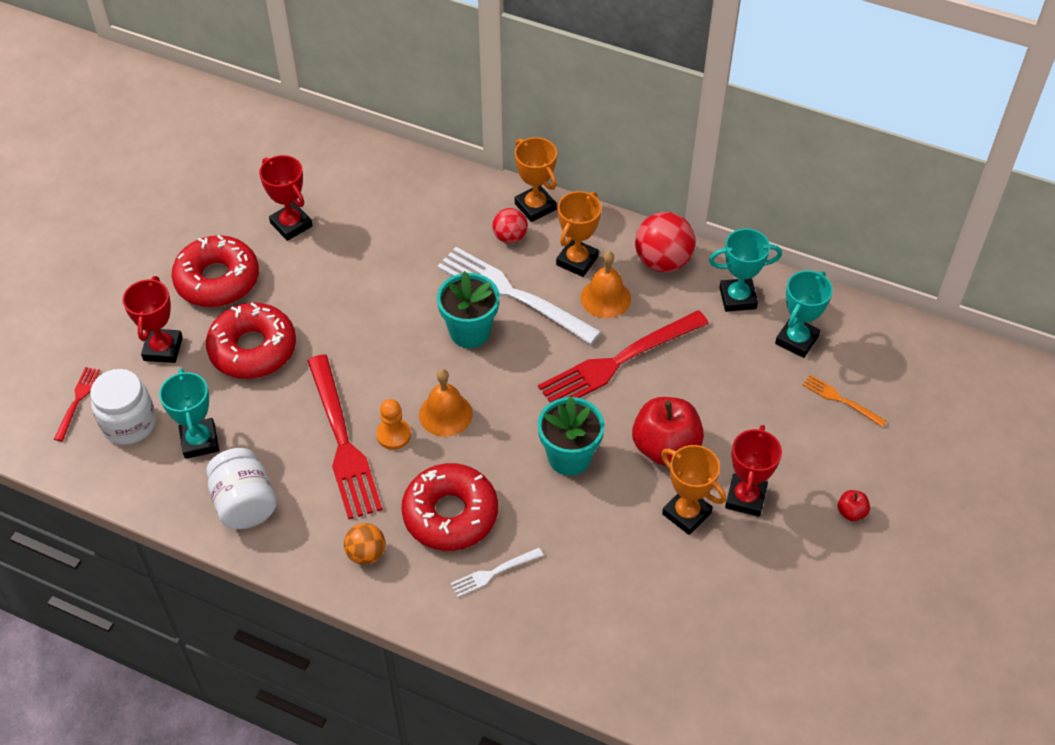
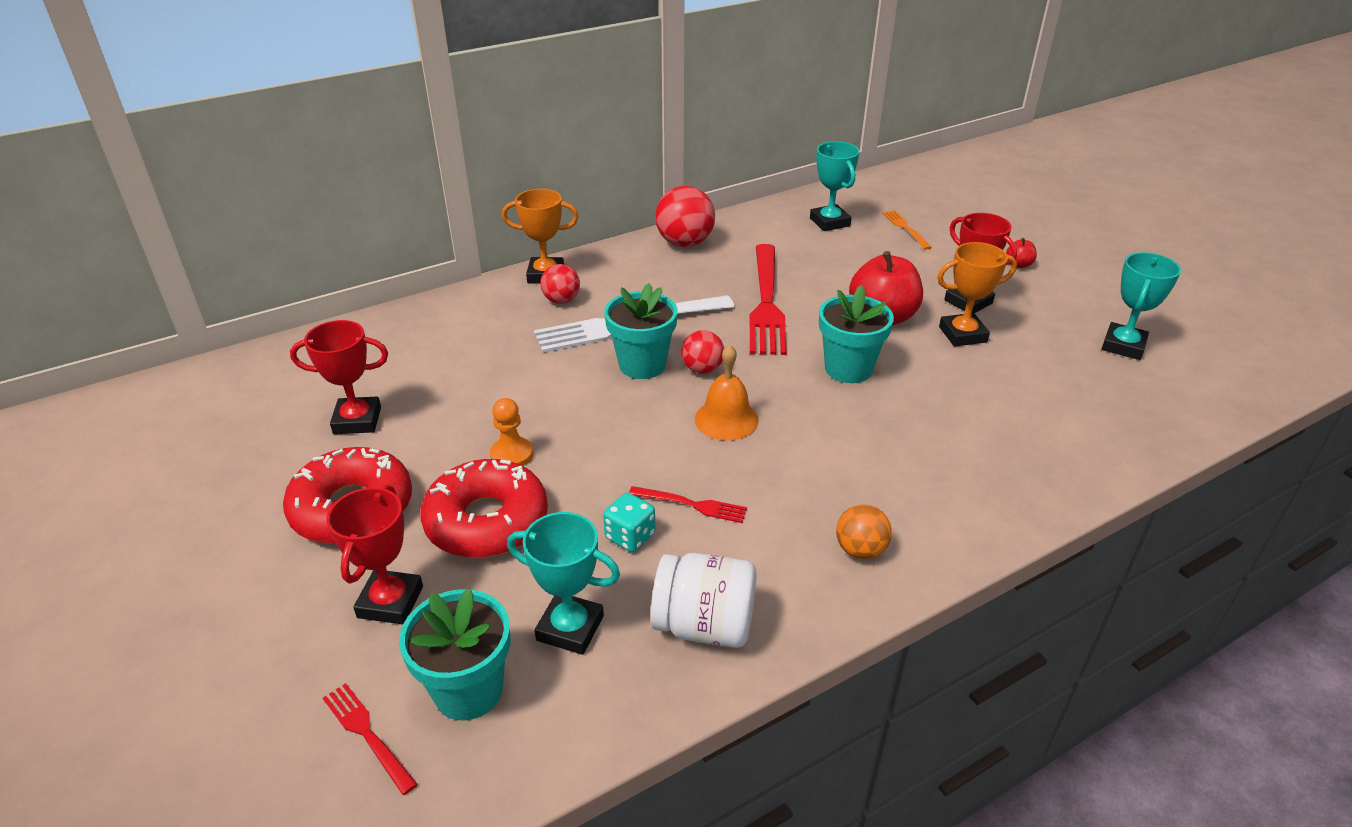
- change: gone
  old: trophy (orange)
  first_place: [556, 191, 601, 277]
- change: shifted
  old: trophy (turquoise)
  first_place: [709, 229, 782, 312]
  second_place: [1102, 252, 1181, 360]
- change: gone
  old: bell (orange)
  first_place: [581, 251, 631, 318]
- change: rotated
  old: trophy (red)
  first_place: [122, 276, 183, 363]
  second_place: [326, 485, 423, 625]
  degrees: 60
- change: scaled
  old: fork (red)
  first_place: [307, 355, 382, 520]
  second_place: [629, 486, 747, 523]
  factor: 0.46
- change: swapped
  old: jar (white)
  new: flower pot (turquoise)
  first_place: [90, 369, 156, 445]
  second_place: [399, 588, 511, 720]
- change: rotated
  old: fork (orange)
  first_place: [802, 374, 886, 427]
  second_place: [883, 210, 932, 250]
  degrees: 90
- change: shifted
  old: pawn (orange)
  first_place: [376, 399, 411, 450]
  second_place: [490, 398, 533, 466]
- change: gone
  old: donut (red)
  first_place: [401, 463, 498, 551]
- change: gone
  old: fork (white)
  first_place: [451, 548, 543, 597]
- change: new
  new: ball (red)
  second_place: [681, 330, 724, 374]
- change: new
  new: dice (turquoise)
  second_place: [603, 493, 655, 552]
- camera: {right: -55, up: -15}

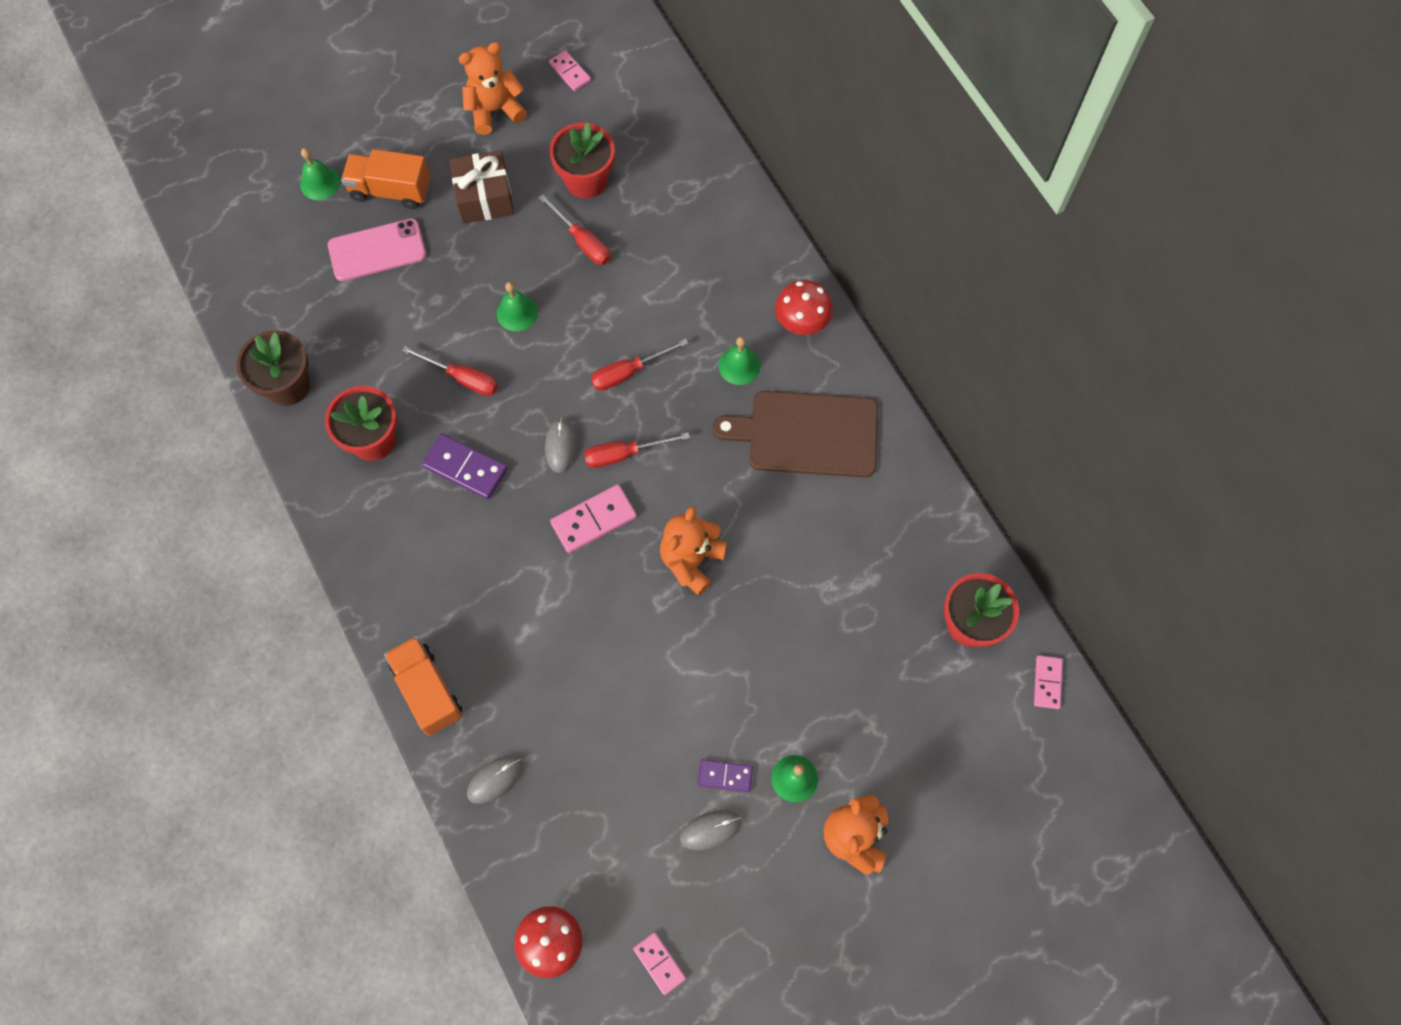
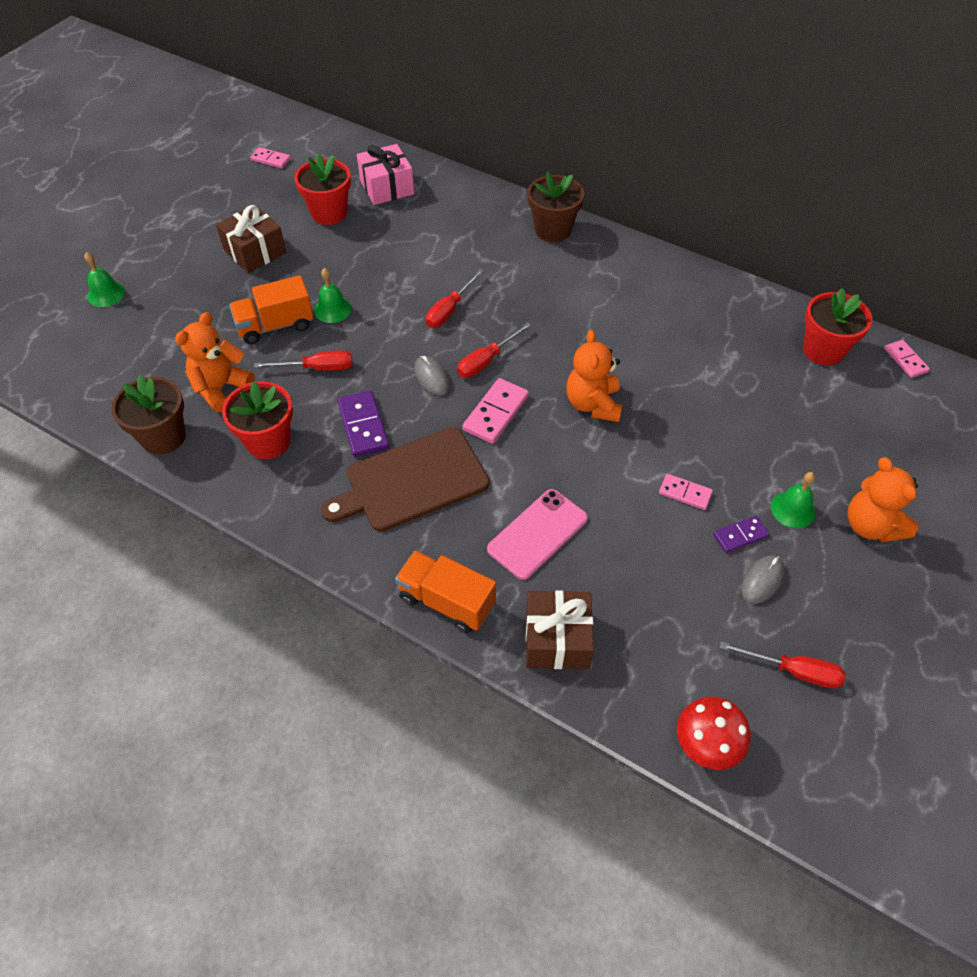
- change: shifted
  old: teddy bear (orange)
  first_place: [459, 42, 527, 135]
  second_place: [175, 312, 255, 412]
- change: shifted
  old: truck (orange)
  first_place: [341, 149, 430, 209]
  second_place: [229, 275, 314, 344]
- change: shifted
  old: screwdriver (red)
  first_place: [539, 194, 610, 265]
  second_place: [720, 641, 846, 689]
- change: shifted
  old: phone (pink)
  first_place: [328, 218, 426, 281]
  second_place: [487, 489, 588, 580]
- change: swapped
  old: mushroom (red)
  new: flower pot (brown)
  first_place: [775, 280, 833, 335]
  second_place: [528, 171, 584, 242]
- change: gone
  old: bell (green)
  first_place: [718, 336, 760, 385]
- change: shifted
  old: cutting board (brown)
  first_place: [713, 391, 878, 478]
  second_place: [321, 427, 489, 532]
- change: rotated
  old: domino (purple)
  first_place: [422, 434, 508, 499]
  second_place: [337, 390, 389, 457]
  degrees: 75
- change: swapped
  old: mouse (grey)
  new: gift (brown)
  first_place: [467, 756, 523, 804]
  second_place: [526, 590, 594, 669]
- change: shifted
  old: domino (pink)
  first_place: [633, 932, 686, 995]
  second_place: [659, 474, 713, 510]
- change: new
  new: gift (pink)
  second_place: [357, 144, 414, 205]
- camera: {right: -30, up: -15}

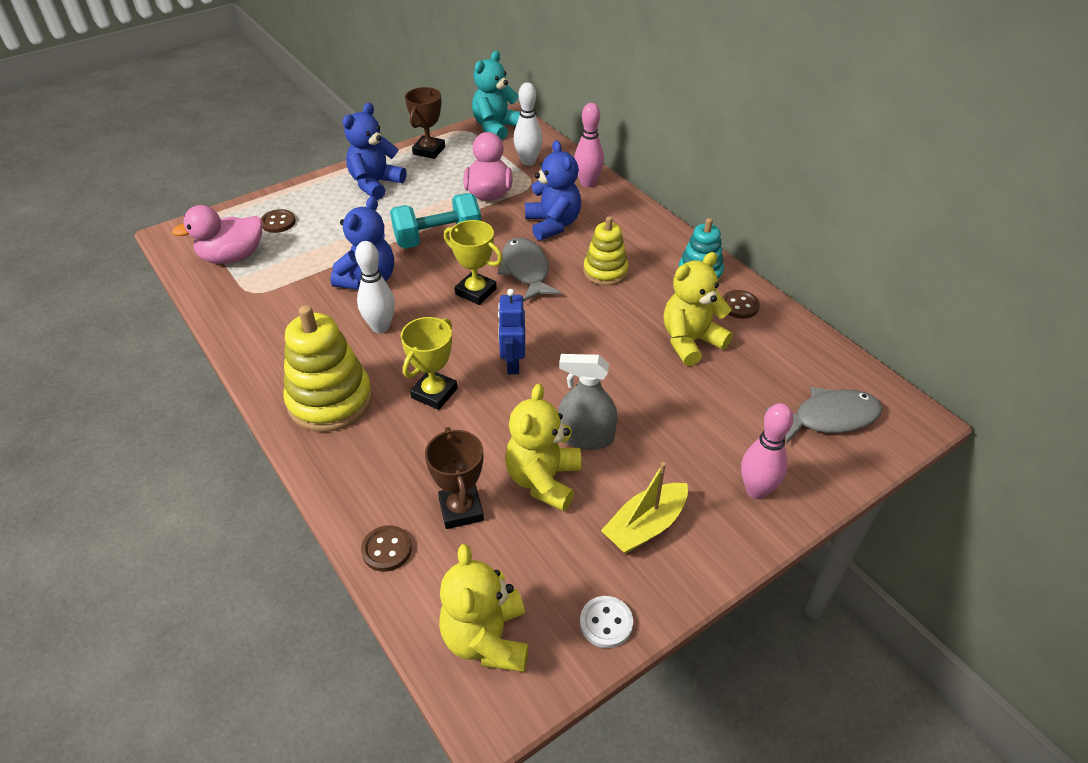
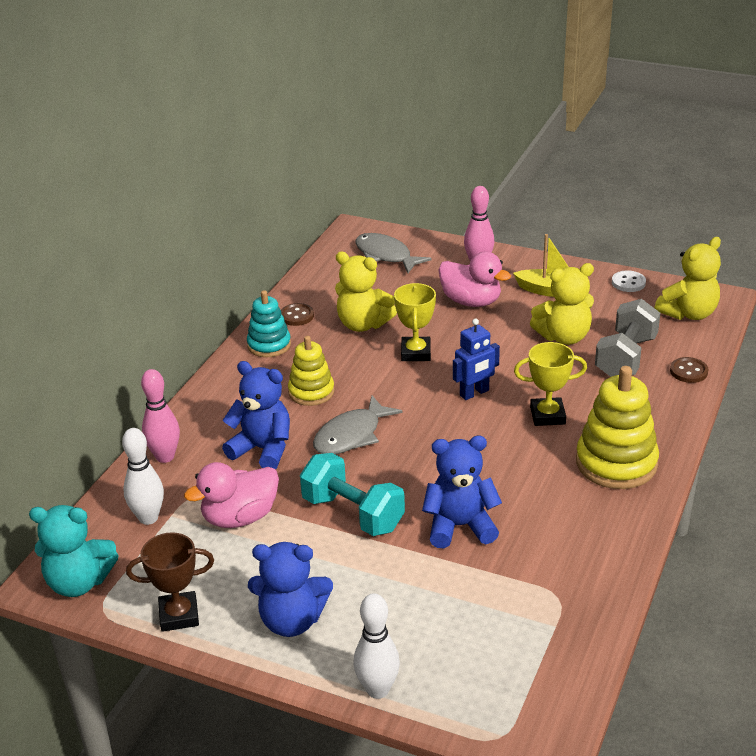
- change: rotated
  old: teddy bear (blue)
  first_place: [525, 140, 581, 241]
  second_place: [222, 361, 290, 469]
  degrees: 75
- change: shifted
  old: duck (pink)
  first_place: [172, 205, 262, 264]
  second_place: [439, 252, 511, 307]
- change: gone
  old: button (brown)
  first_place: [261, 209, 296, 233]
- change: shifted
  old: trophy (yellow)
  first_place: [444, 220, 503, 305]
  second_place: [394, 283, 436, 361]
- change: shifted
  old: bowling pin (white)
  first_place: [355, 241, 395, 333]
  second_place: [353, 593, 400, 699]
- change: gone
  old: spray bottle (grey)
  first_place: [558, 354, 618, 450]
- change: swapped
  old: trophy (brown)
  new: dumbbell (grey)
  first_place: [425, 427, 484, 529]
  second_place: [595, 299, 660, 377]
- camera: {right: -120, up: -10}

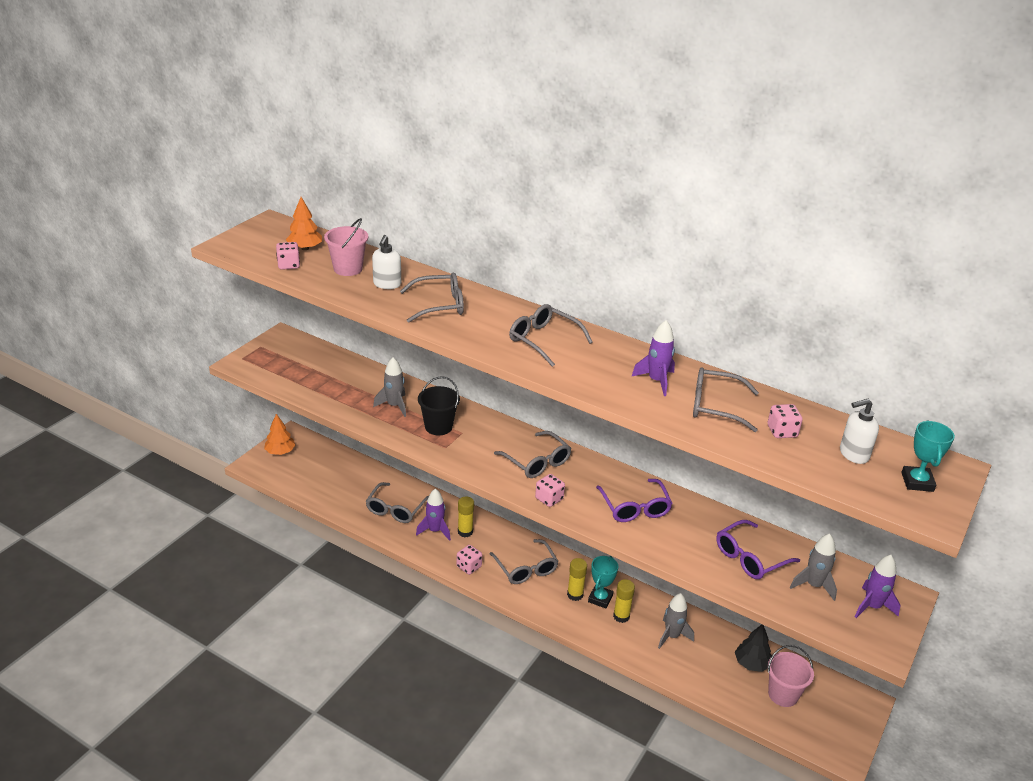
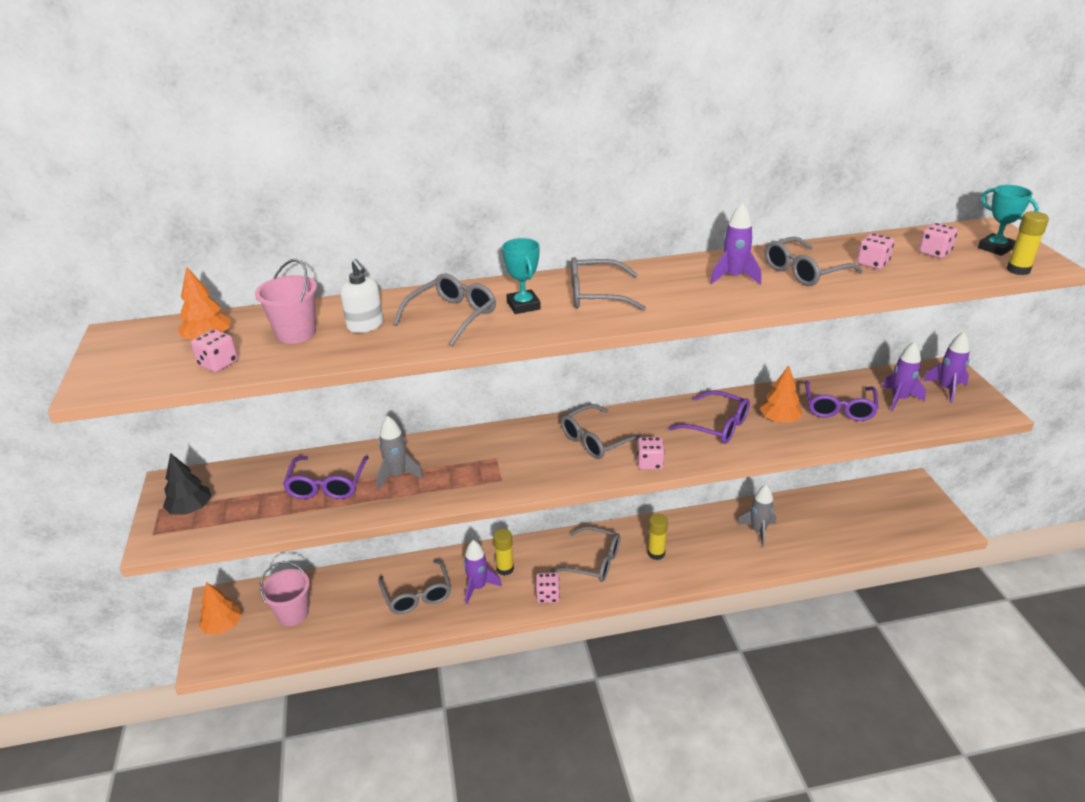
- change: gone
  old: bucket (black)
  first_place: [418, 376, 460, 435]
- change: swapped
  old: soap dispenser (white)
  new: dice (pink)
  first_place: [840, 399, 879, 464]
  second_place: [919, 223, 957, 258]
- change: rotated
  old: glasses (grey)
  first_place: [494, 431, 571, 478]
  second_place: [561, 404, 645, 459]
  degrees: 135
- change: repainted
  old: rocket (grey)
  new: rocket (purple)
  first_place: [790, 534, 837, 601]
  second_place: [882, 342, 926, 412]
- change: shifted
  old: trophy (turquoise)
  first_place: [588, 556, 618, 608]
  second_place: [502, 238, 541, 314]
- change: shifted
  old: glue stick (yellow)
  first_place: [613, 579, 635, 623]
  second_place: [1006, 211, 1049, 275]
- change: shifted
  old: tree (black)
  first_place: [735, 624, 772, 672]
  second_place: [163, 453, 212, 515]
- change: shifted
  old: bucket (pink)
  first_place: [768, 645, 814, 707]
  second_place: [260, 561, 310, 626]
- change: new
  new: tree (orange)
  second_place: [760, 365, 802, 423]
- change: new
  new: glasses (purple)
  second_place: [283, 456, 369, 499]
- camera: {right: -40, up: 0}

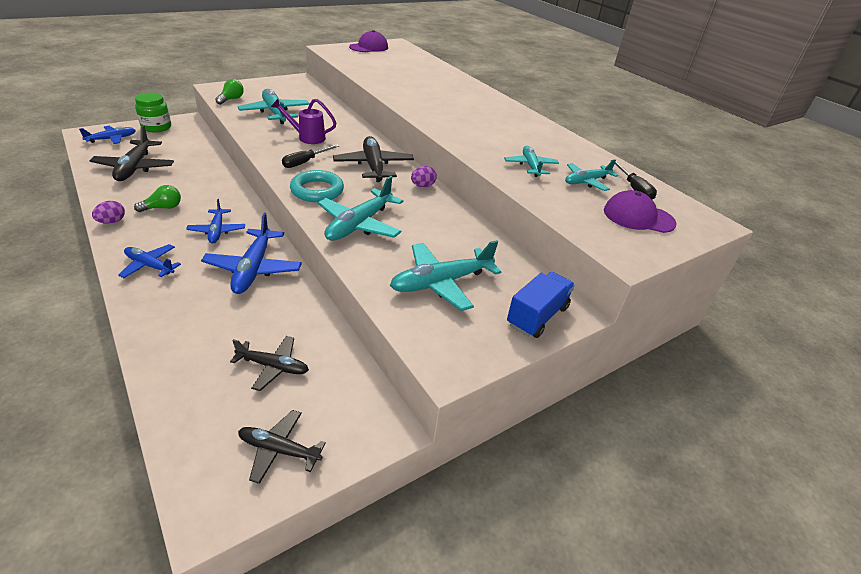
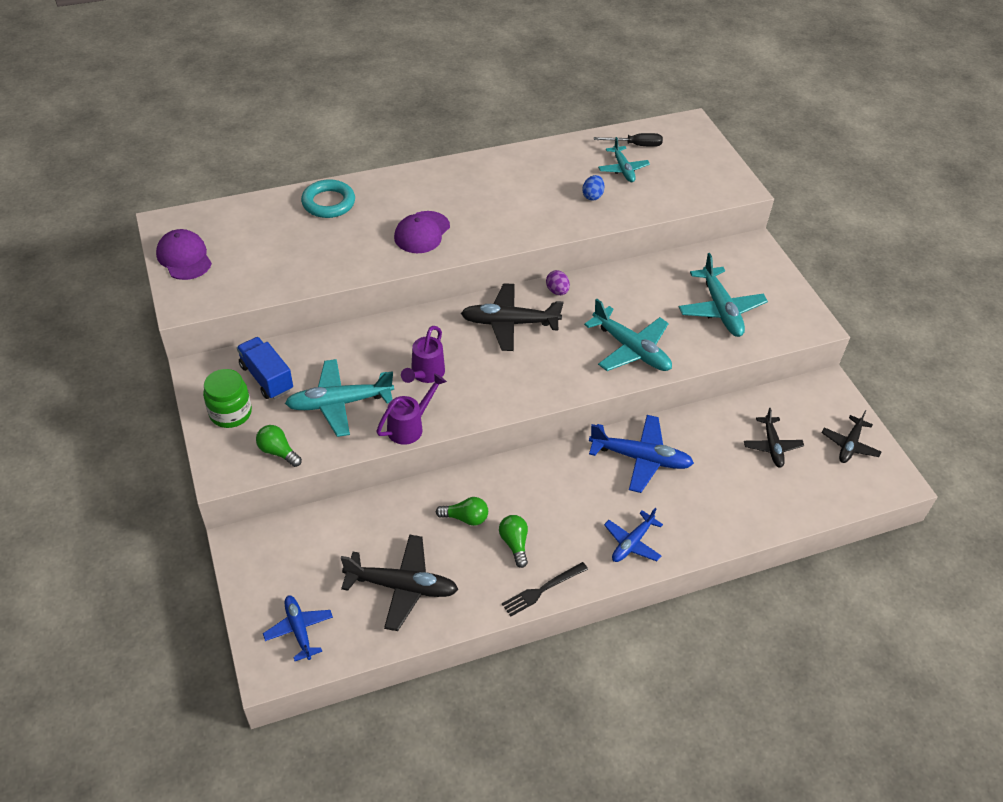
- change: shifted
  old: jar (green)
  first_place: [135, 92, 171, 132]
  second_place: [203, 369, 252, 428]
- change: gone
  old: screwdriver (black)
  first_place: [282, 144, 339, 168]
- change: swapped
  old: plane (turquoise)
  new: egg (blue)
  first_place: [504, 146, 559, 177]
  second_place: [582, 175, 605, 200]
- change: shifted
  old: ring (turquoise)
  first_place: [290, 170, 344, 202]
  second_place: [301, 179, 355, 218]
- change: shifted
  old: cap (purple)
  first_place: [604, 190, 677, 233]
  second_place: [394, 211, 450, 253]
- change: gone
  old: plane (blue)
  first_place: [186, 199, 245, 243]
- change: swapped
  old: egg (purple)
  new: fork (black)
  first_place: [92, 201, 125, 224]
  second_place: [502, 562, 588, 617]
- change: shifted
  old: truck (blue)
  first_place: [507, 272, 575, 338]
  second_place: [237, 337, 293, 399]
- change: rotated
  old: plane (black)
  first_place: [230, 336, 309, 391]
  second_place: [744, 408, 804, 468]
  degrees: 150
- change: new
  new: watering can (purple)
  second_place: [376, 373, 447, 445]
- change: new
  new: light bulb (green)
  second_place: [436, 497, 488, 526]
- camera: {right: -75, up: 10}

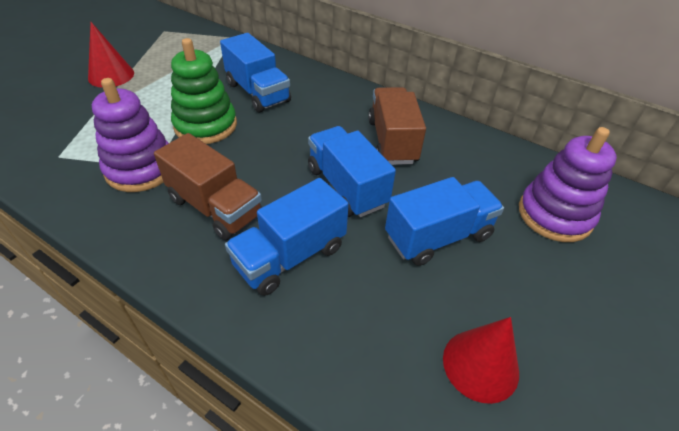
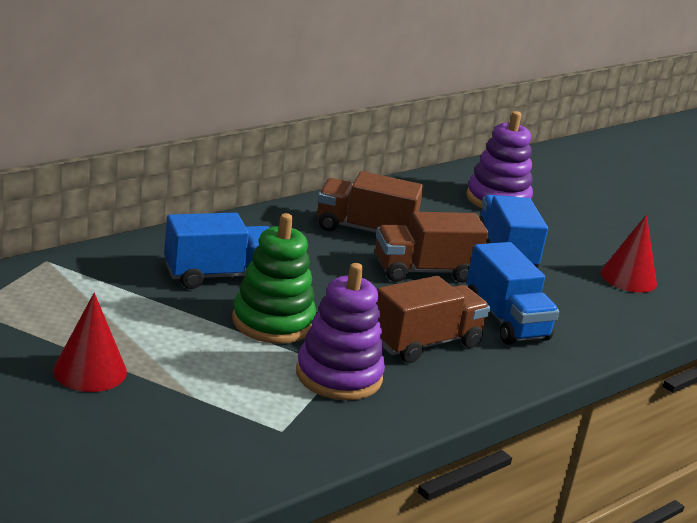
- change: repainted
  old: truck (blue)
  new: truck (brown)
  first_place: [308, 126, 396, 217]
  second_place: [375, 212, 489, 283]
- camera: {right: -75, up: -20}

